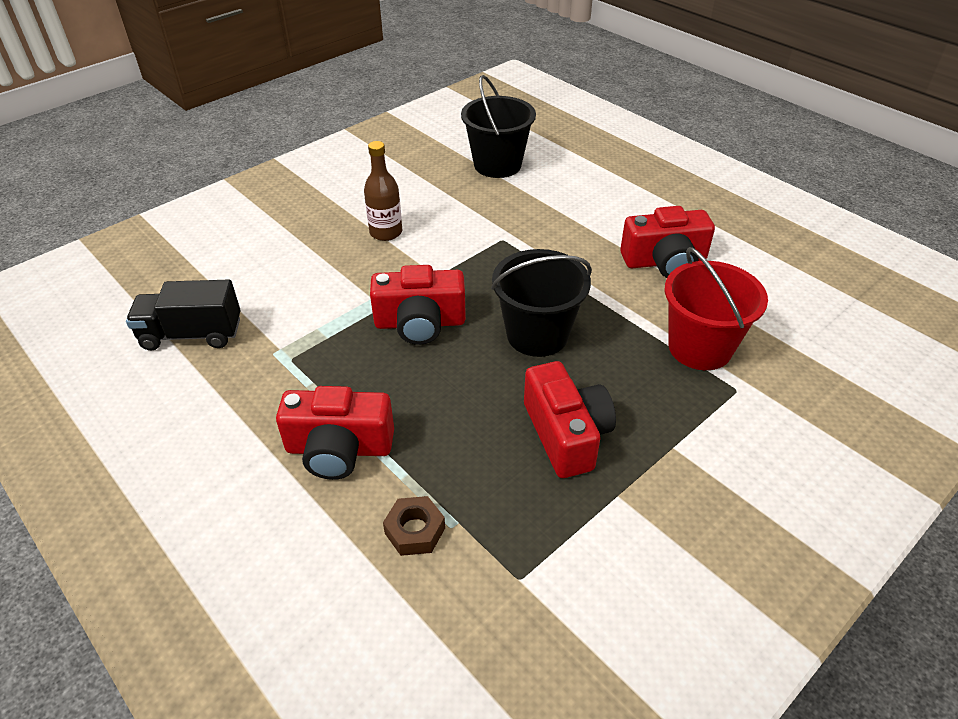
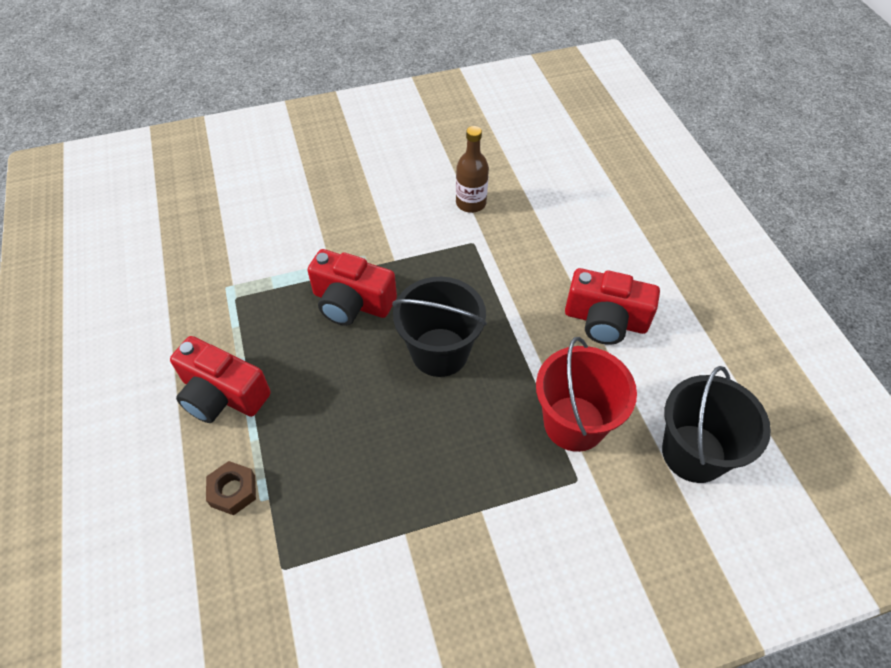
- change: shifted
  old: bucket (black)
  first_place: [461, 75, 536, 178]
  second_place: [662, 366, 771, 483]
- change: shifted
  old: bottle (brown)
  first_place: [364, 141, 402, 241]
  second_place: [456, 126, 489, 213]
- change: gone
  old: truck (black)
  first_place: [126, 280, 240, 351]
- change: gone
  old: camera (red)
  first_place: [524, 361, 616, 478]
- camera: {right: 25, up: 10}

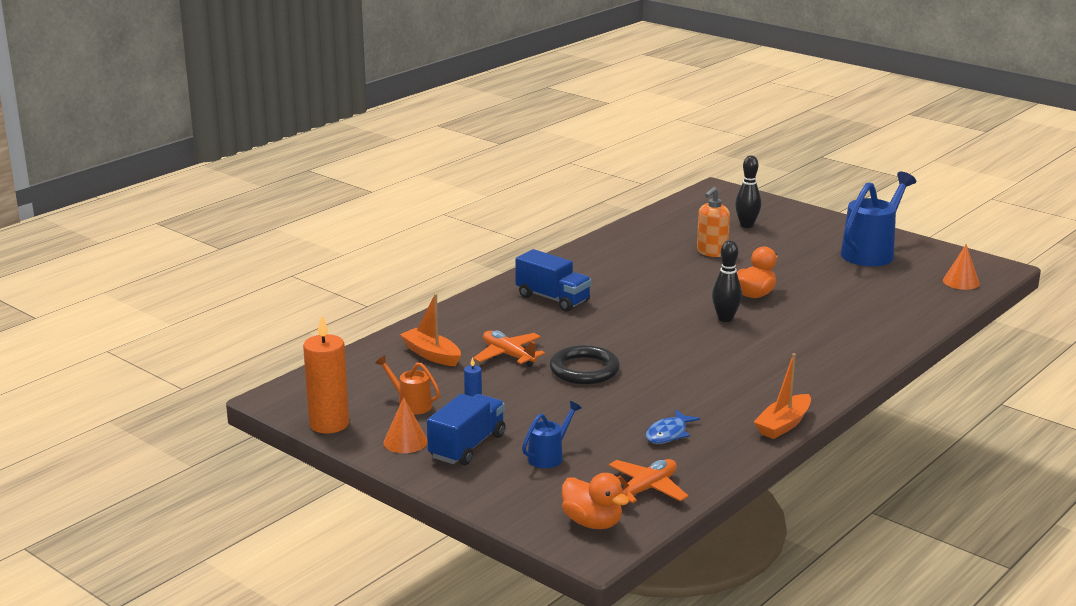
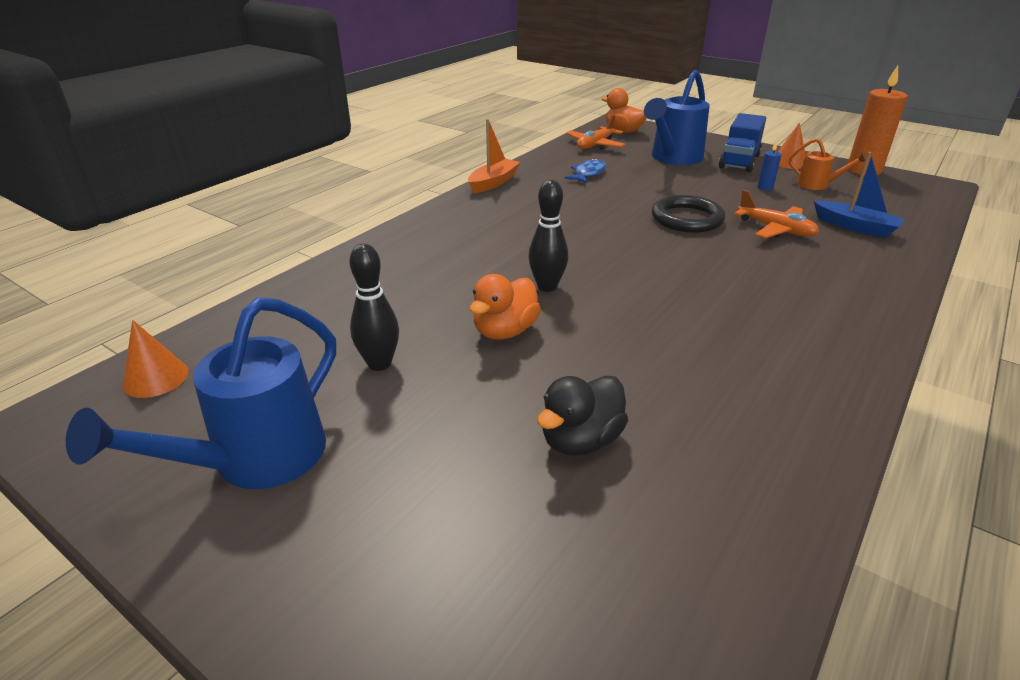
- change: shifted
  old: bowling pin (black)
  first_place: [735, 155, 761, 228]
  second_place: [349, 244, 399, 371]
- change: swapped
  old: soap dispenser (orange)
  new: duck (black)
  first_place: [697, 187, 730, 257]
  second_place: [537, 376, 628, 456]
- change: gone
  old: truck (blue)
  first_place: [515, 249, 592, 312]
- change: repainted
  old: boat (orange)
  new: boat (blue)
  first_place: [400, 294, 461, 366]
  second_place: [814, 152, 905, 238]
- change: scaled
  old: watering can (blue)
  first_place: [522, 401, 582, 468]
  second_place: [644, 70, 710, 165]
  factor: 1.94
- camera: {right: 175, up: 10}

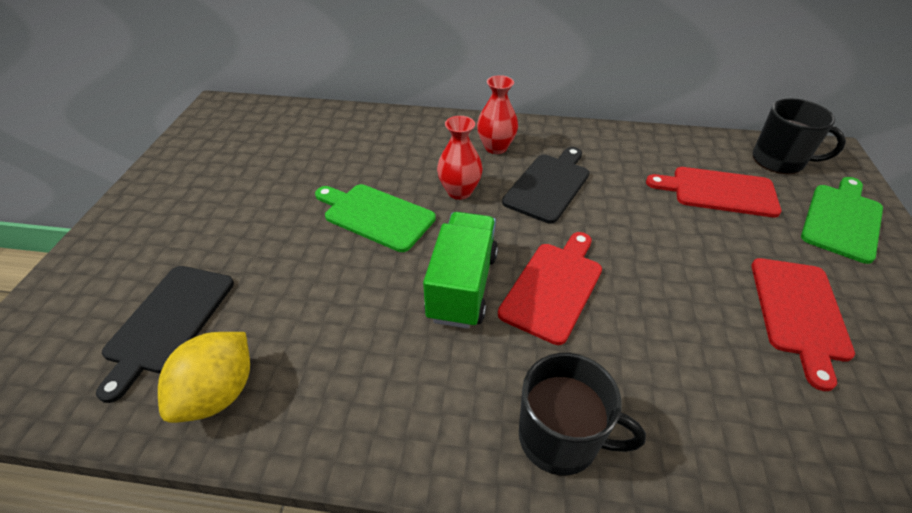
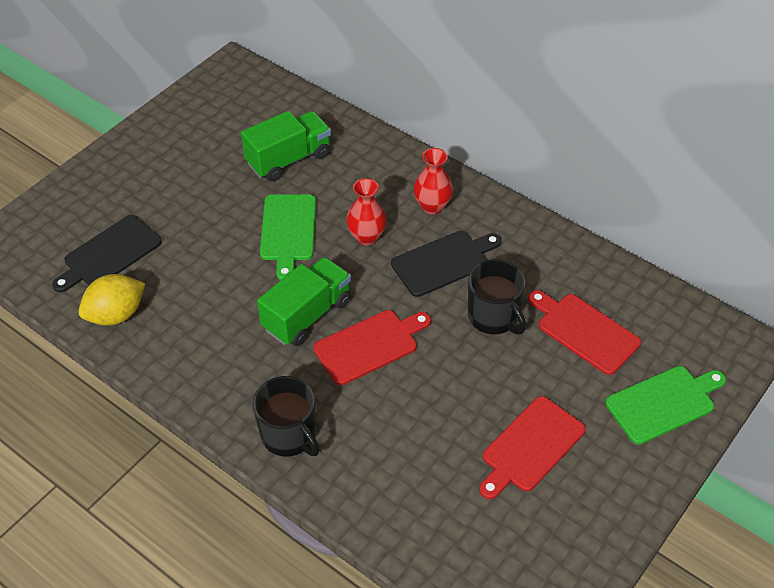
- change: shifted
  old: mug (black)
  first_place: [753, 99, 846, 174]
  second_place: [468, 259, 526, 335]
- change: rotated
  old: cutting board (green)
  first_place: [315, 184, 436, 252]
  second_place: [260, 194, 316, 280]
  degrees: -150
- change: new
  new: truck (green)
  second_place: [241, 111, 331, 181]
- camera: {right: 30, up: 5}

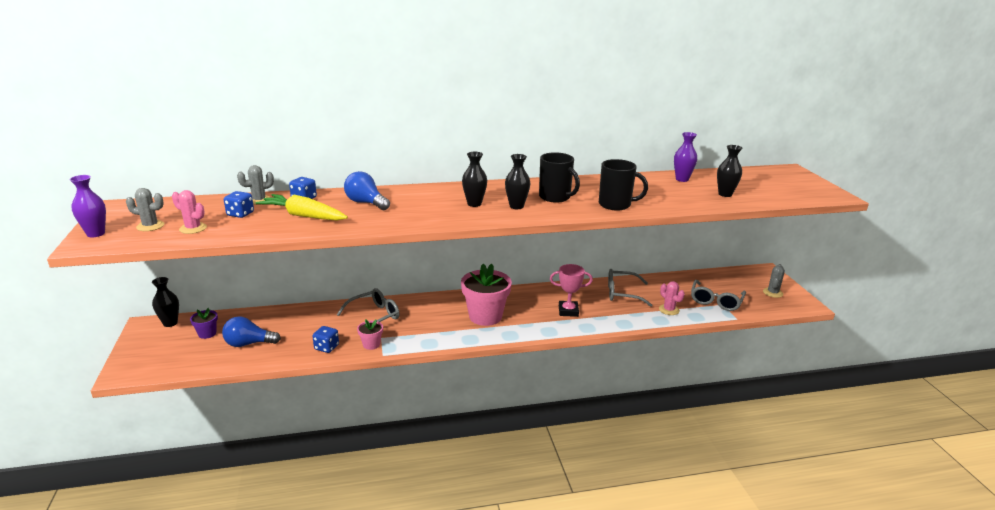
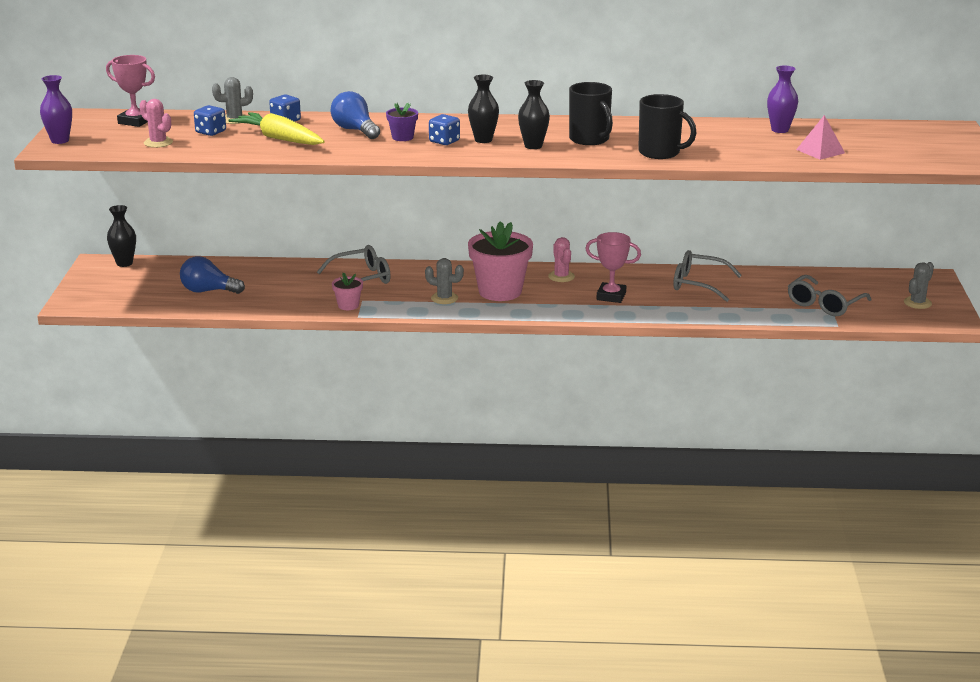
- change: swapped
  old: vase (black)
  new: pyramid (pink)
  first_place: [717, 145, 742, 197]
  second_place: [796, 115, 845, 160]
- change: shifted
  old: cactus (grey)
  first_place: [126, 188, 164, 231]
  second_place: [425, 258, 464, 304]
- change: shifted
  old: cactus (pink)
  first_place: [659, 281, 685, 315]
  second_place: [548, 237, 575, 282]
- change: shifted
  old: flower pot (purple)
  first_place: [190, 308, 218, 339]
  second_place: [386, 103, 418, 141]
- change: shifted
  old: dice (blue)
  first_place: [312, 326, 339, 353]
  second_place: [429, 114, 460, 145]
- change: new
  new: trophy (pink)
  second_place: [106, 55, 155, 127]
- camera: {right: 15, up: 0}

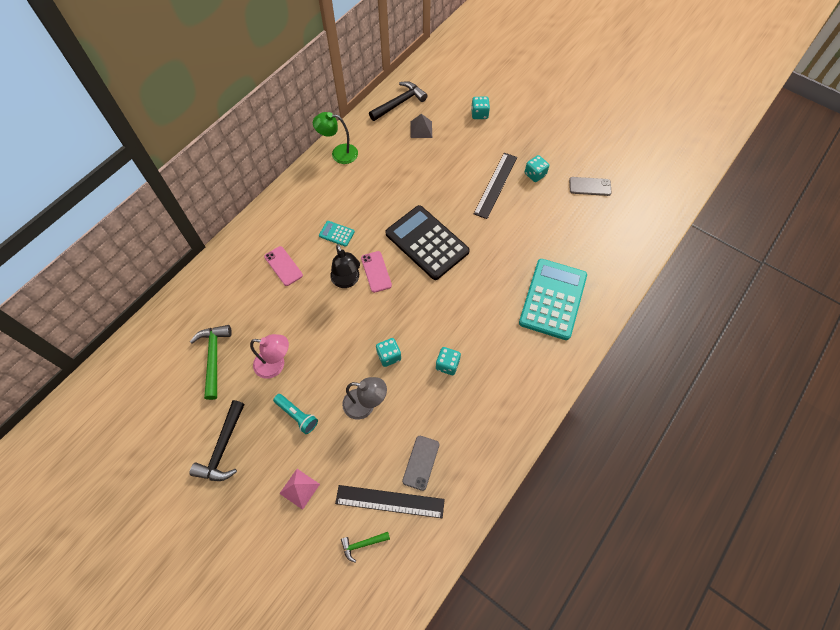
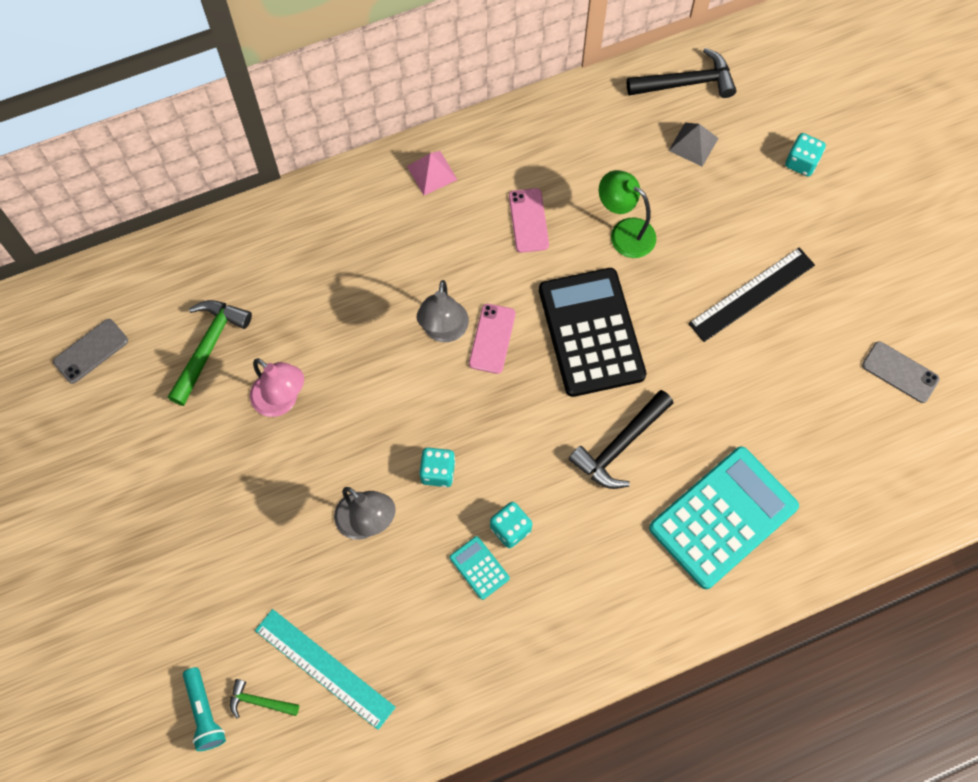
- change: shifted
  old: lamp (green)
  first_place: [313, 112, 358, 164]
  second_place: [599, 170, 656, 258]
- change: gone
  old: dice (turquoise)
  first_place: [525, 155, 549, 182]
- change: shifted
  old: calculator (turquoise)
  first_place: [319, 221, 355, 247]
  second_place: [450, 536, 510, 600]
- change: repainted
  old: lamp (black)
  new: lamp (grey)
  first_place: [330, 244, 360, 288]
  second_place: [417, 280, 469, 342]
- change: shifted
  old: phone (pink)
  first_place: [264, 246, 303, 286]
  second_place: [509, 188, 549, 253]
- change: shifted
  old: flashlight (turquoise)
  first_place: [273, 394, 318, 434]
  second_place: [183, 667, 226, 751]
- change: shifted
  old: hammer (black)
  first_place: [189, 400, 245, 481]
  second_place: [569, 390, 673, 489]
- change: shifted
  old: phone (grey)
  first_place: [402, 436, 439, 491]
  second_place: [53, 319, 128, 384]
- change: shifted
  old: pyramid (pink)
  first_place: [279, 469, 320, 510]
  second_place: [407, 151, 457, 195]
- change: repainted
  old: ruler (black)
  new: ruler (turquoise)
  first_place: [335, 485, 445, 518]
  second_place: [255, 609, 396, 730]
- camera: {right: 30, up: 5}

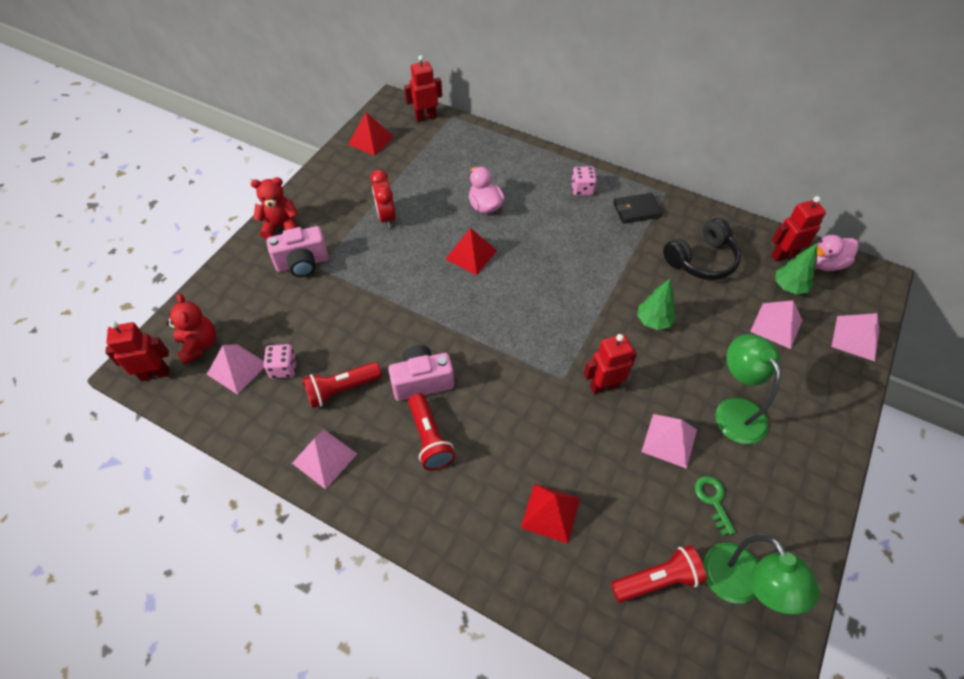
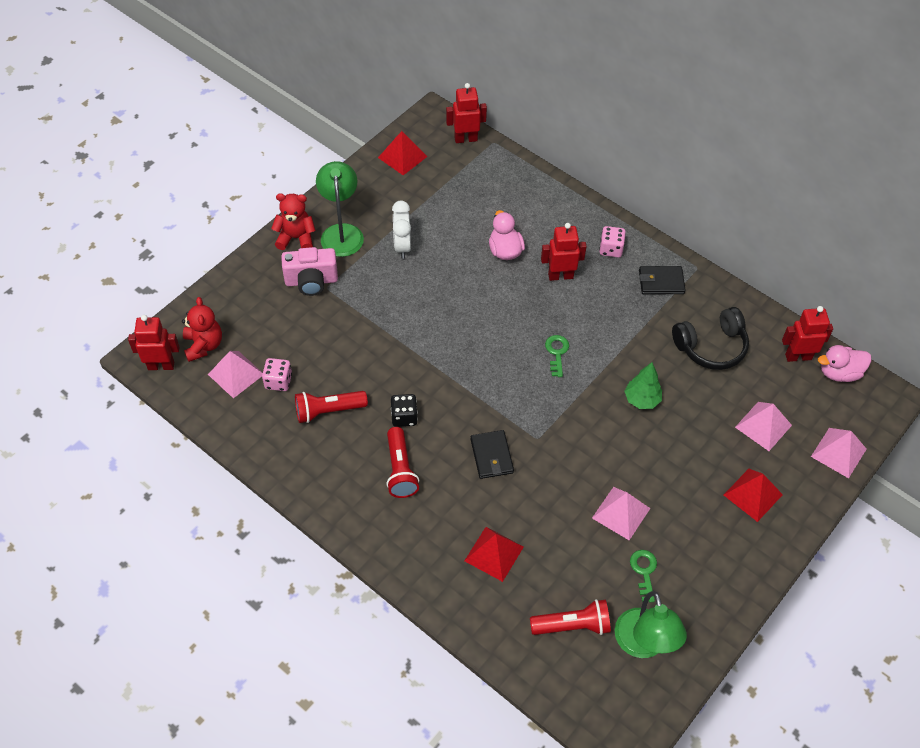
- change: repainted
  old: clock (red)
  new: clock (white)
  first_place: [370, 170, 396, 228]
  second_place: [392, 201, 411, 259]
- change: shifted
  old: pyramid (red)
  first_place: [445, 228, 497, 275]
  second_place: [724, 469, 783, 522]
- change: gone
  old: tree (green)
  first_place: [775, 243, 817, 295]
- change: shifted
  old: robot (red)
  first_place: [584, 334, 637, 394]
  second_place: [541, 223, 587, 281]
- change: shifted
  old: lamp (green)
  first_place: [716, 334, 781, 444]
  second_place: [316, 161, 364, 257]
- change: swapped
  old: camera (pink)
  new: dice (black)
  first_place: [388, 345, 454, 401]
  second_place: [391, 394, 418, 427]
- change: gone
  old: pyramid (pink)
  first_place: [292, 430, 357, 490]
- change: new
  new: key (green)
  second_place: [545, 335, 569, 377]
- change: new
  new: wallet (black)
  second_place: [470, 430, 514, 479]
- camera: {right: 10, up: 0}

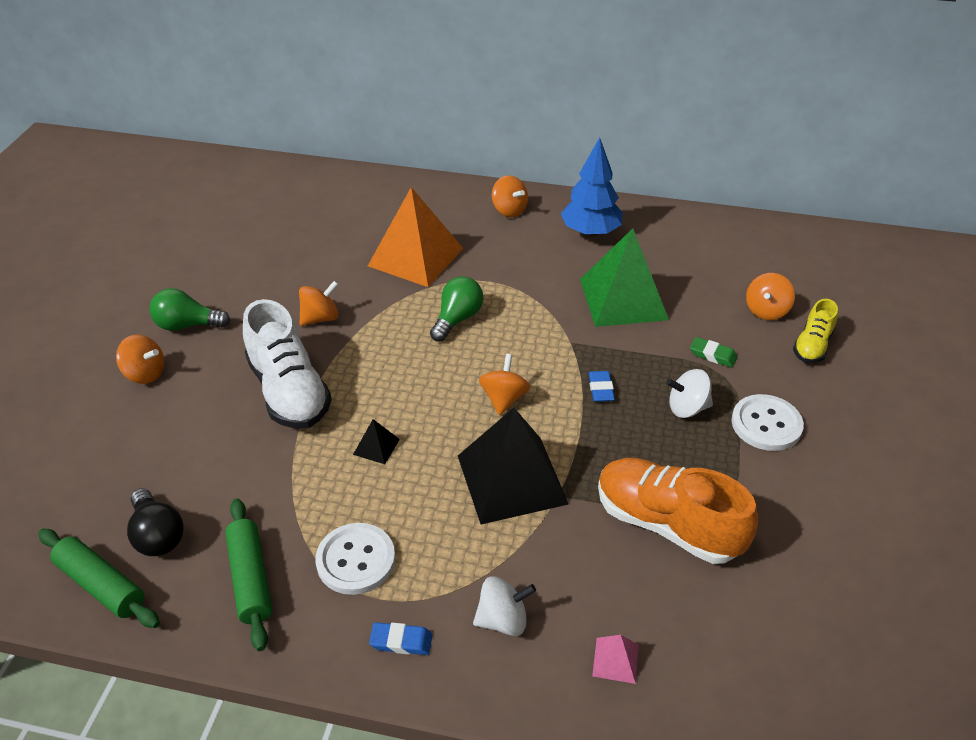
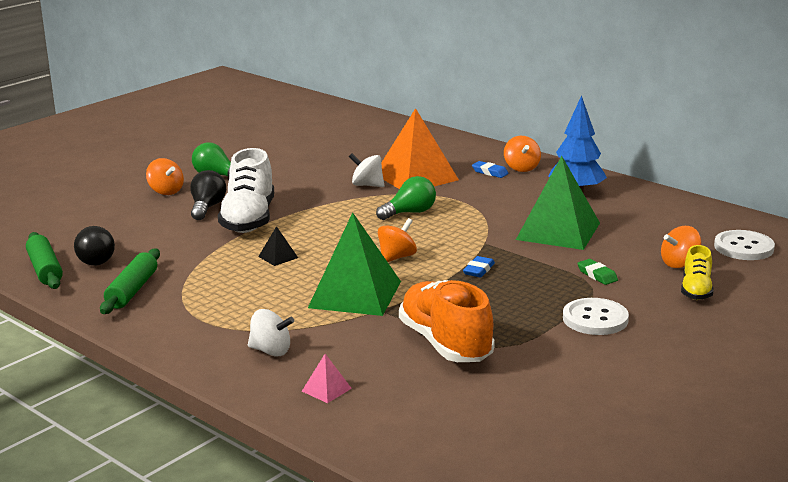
- change: gone
  old: spinning top (orange)
  first_place: [299, 281, 339, 326]
- change: rotated
  old: shoe (yellow)
  first_place: [793, 299, 838, 363]
  second_place: [681, 245, 714, 300]
  degrees: -45
- change: shifted
  old: spinning top (white)
  first_place: [666, 369, 713, 418]
  second_place: [349, 153, 384, 187]
- change: repainted
  old: pyramid (black)
  new: pyramid (green)
  first_place: [458, 408, 568, 524]
  second_place: [308, 212, 401, 316]
- change: shifted
  old: button (white)
  first_place: [315, 523, 395, 595]
  second_place: [714, 230, 775, 260]
- change: shifted
  old: eraser (blue)
  first_place: [369, 622, 432, 655]
  second_place: [472, 161, 509, 178]
- change: new
  new: light bulb (black)
  second_place: [190, 170, 226, 220]
- camera: {right: 30, up: -20}

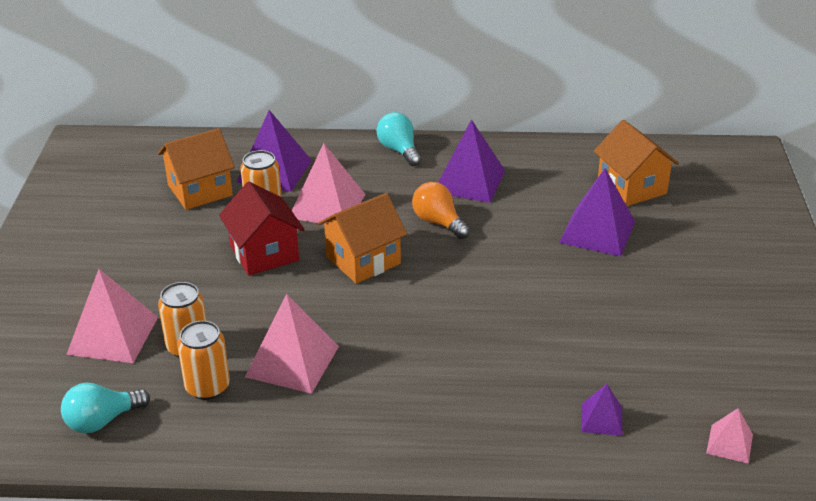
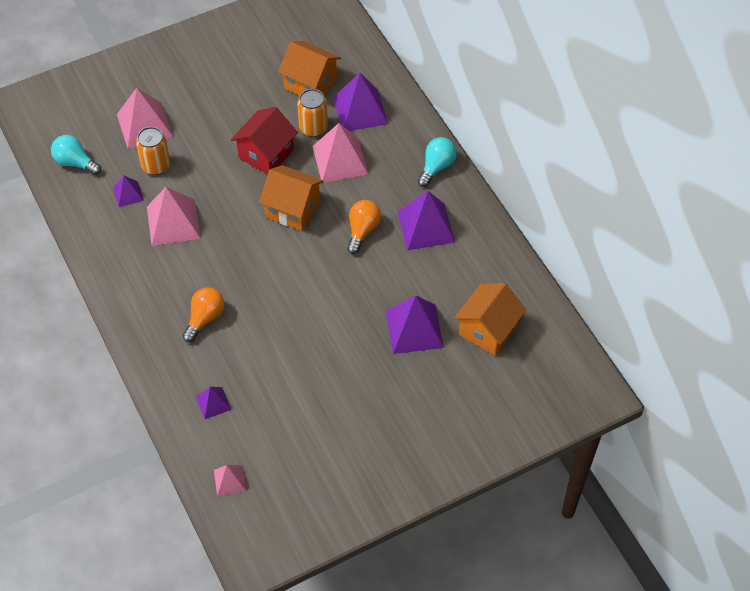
- change: swapped
  old: can (orange)
  new: pyramid (purple)
  first_place: [177, 321, 230, 400]
  second_place: [113, 176, 144, 207]
- change: new
  new: light bulb (orange)
  second_place: [183, 287, 225, 342]
- camera: {right: 60, up: 20}

